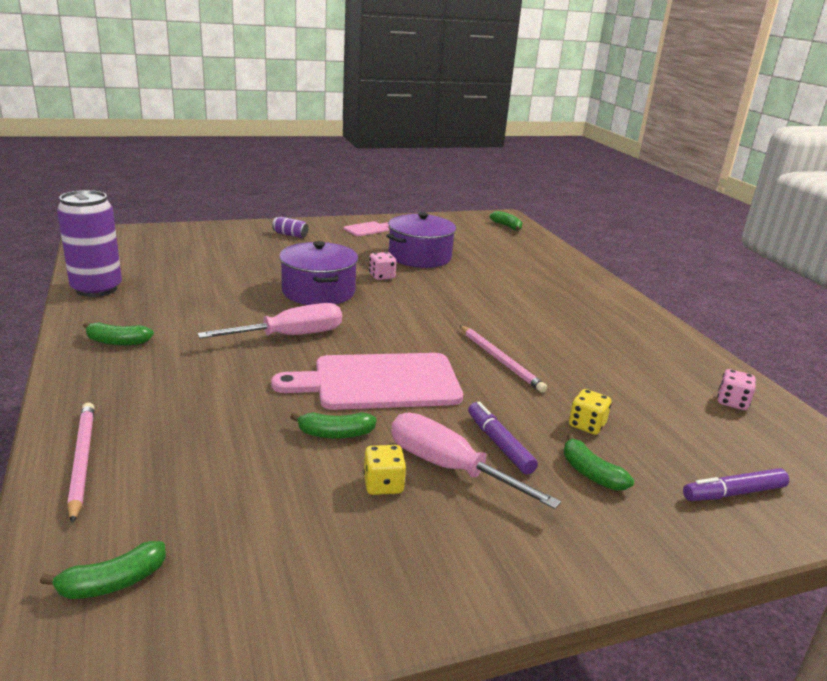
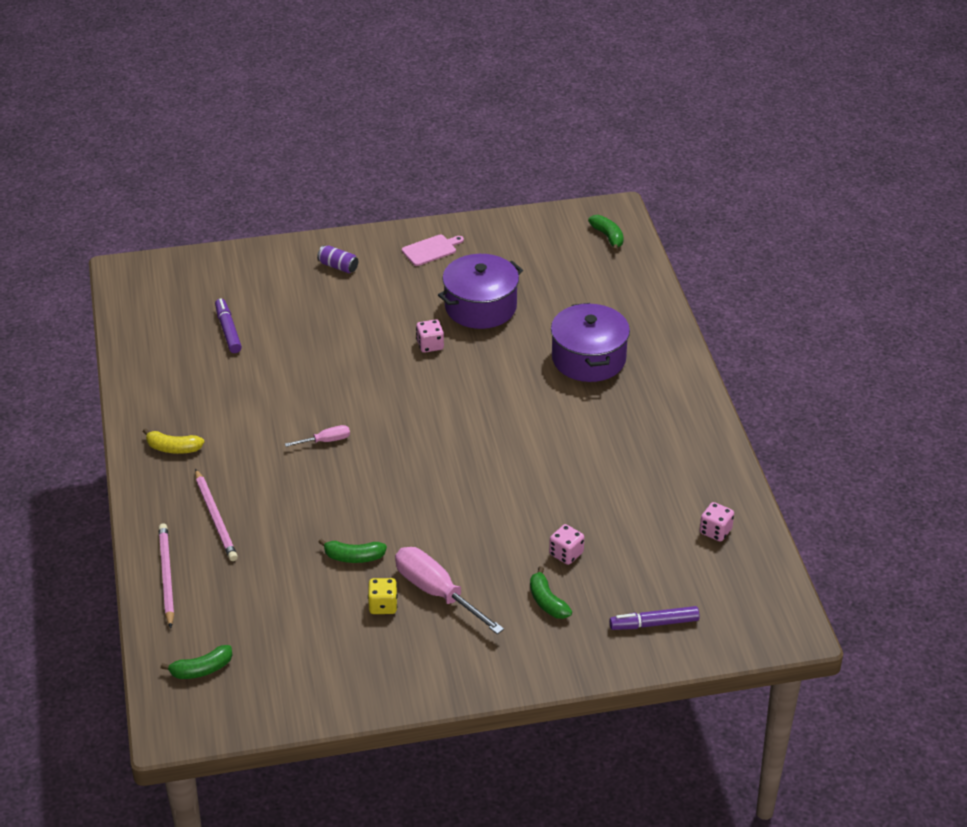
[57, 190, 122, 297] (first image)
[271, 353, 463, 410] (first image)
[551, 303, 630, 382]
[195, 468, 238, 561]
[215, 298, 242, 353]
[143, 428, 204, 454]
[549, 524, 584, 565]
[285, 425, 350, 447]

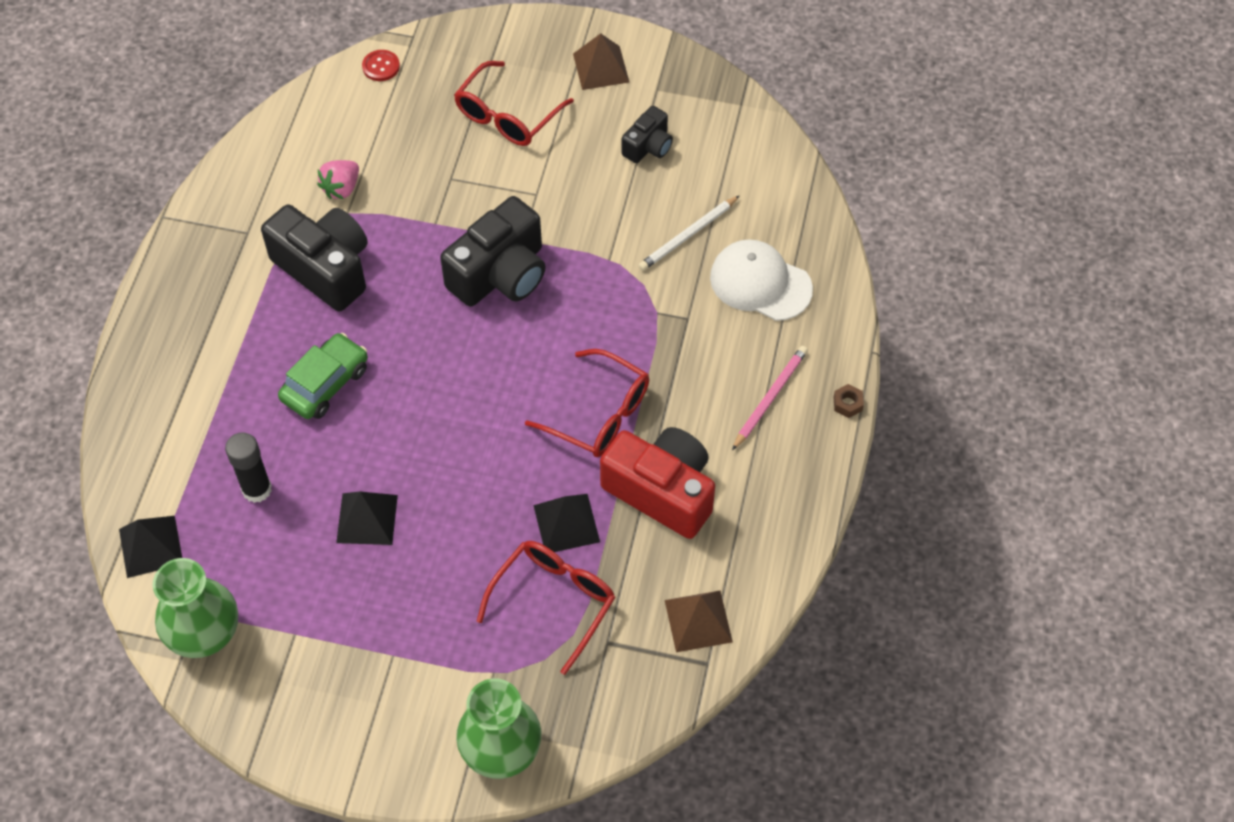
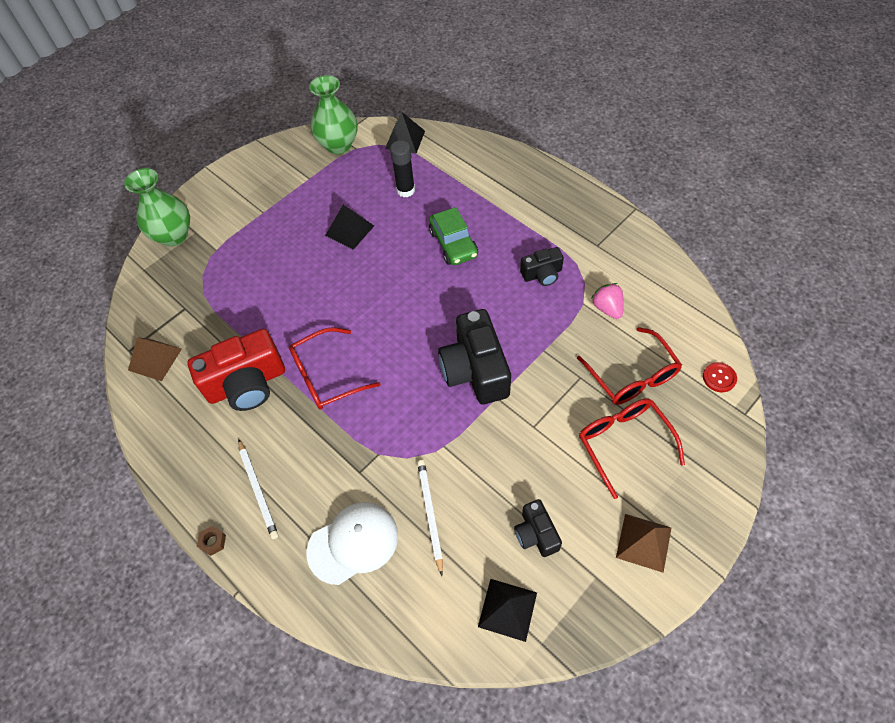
[577, 327, 682, 405]
[478, 579, 537, 642]
[238, 439, 278, 539]
[520, 247, 564, 286]

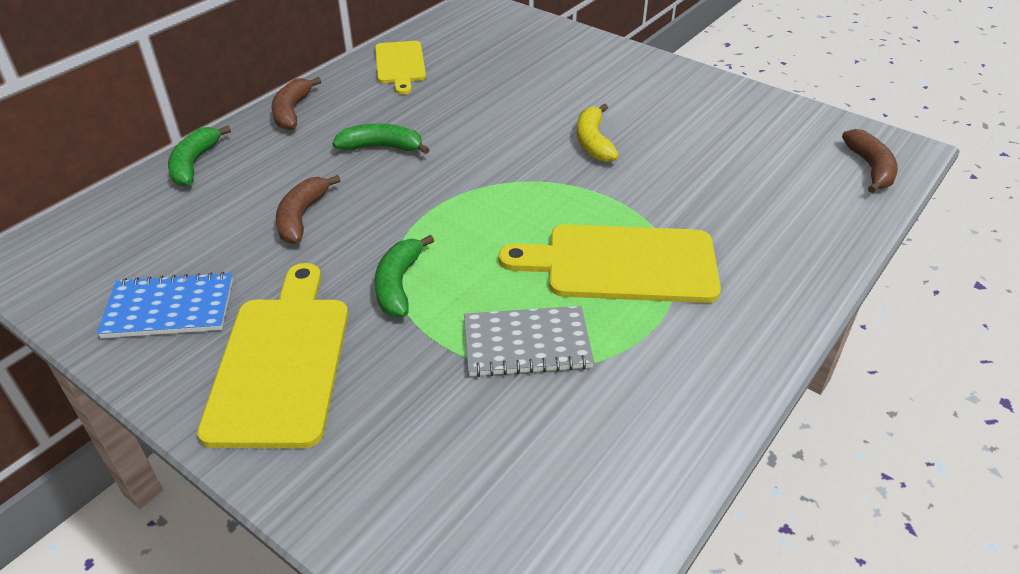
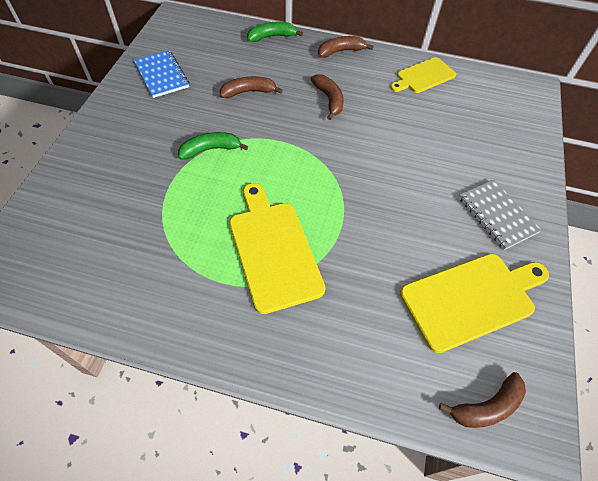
[577, 104, 619, 162] (first image)
[400, 254, 549, 353]
[459, 180, 542, 250]
[311, 74, 344, 120]

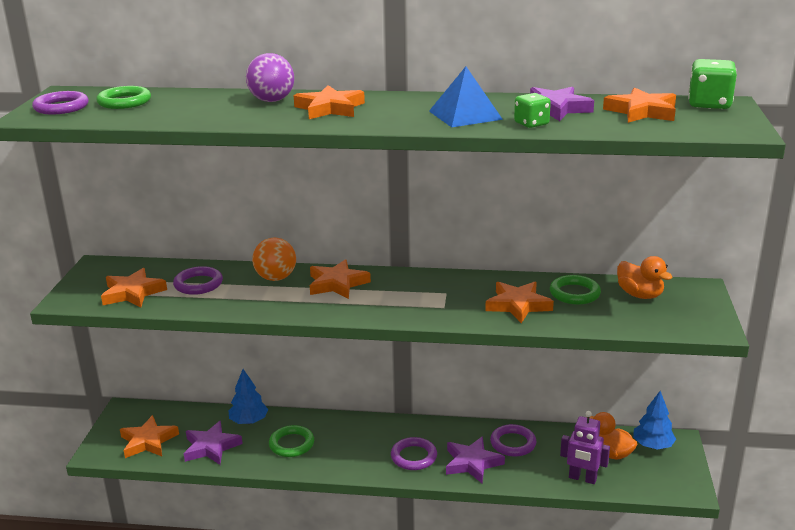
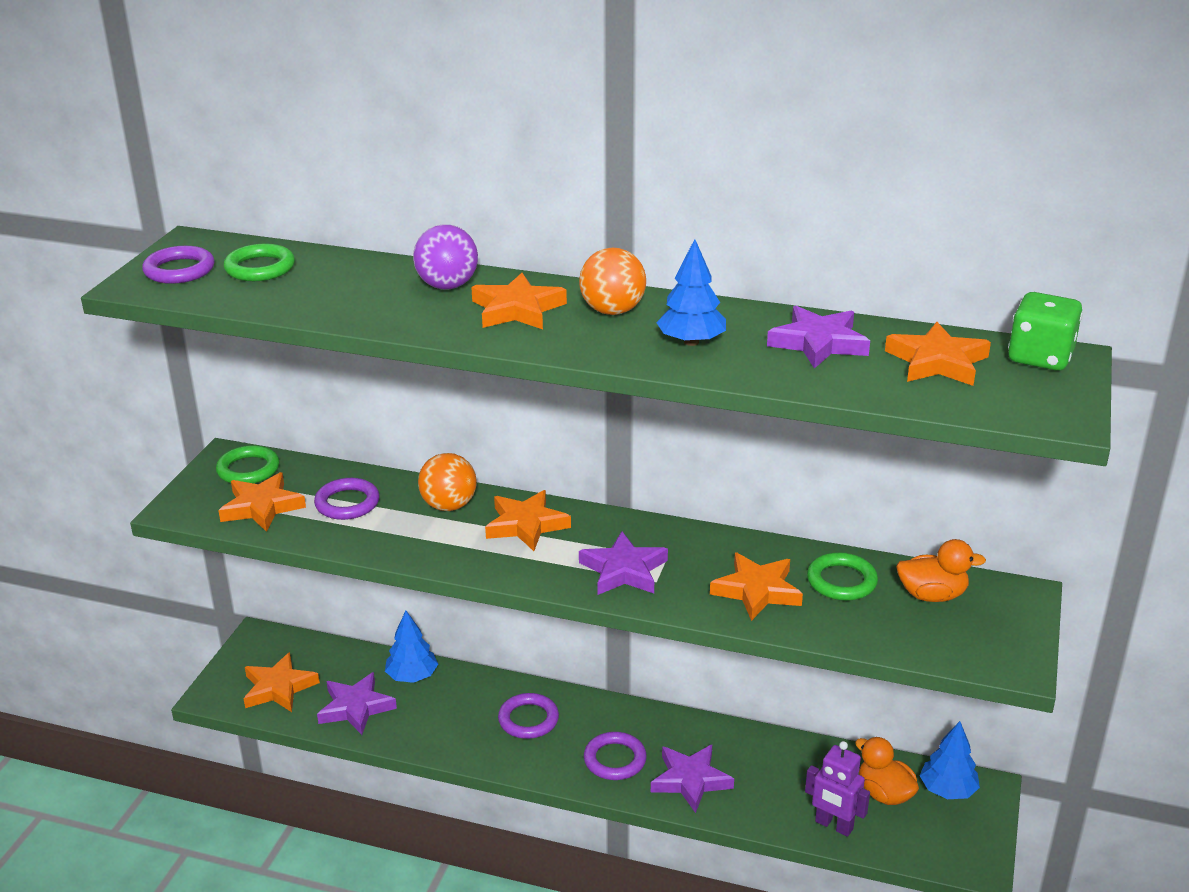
[514, 93, 551, 128] (first image)
[579, 247, 646, 315]
[579, 531, 668, 595]
[216, 445, 279, 484]
[498, 693, 559, 739]
[656, 239, 726, 346]
[897, 539, 986, 602]

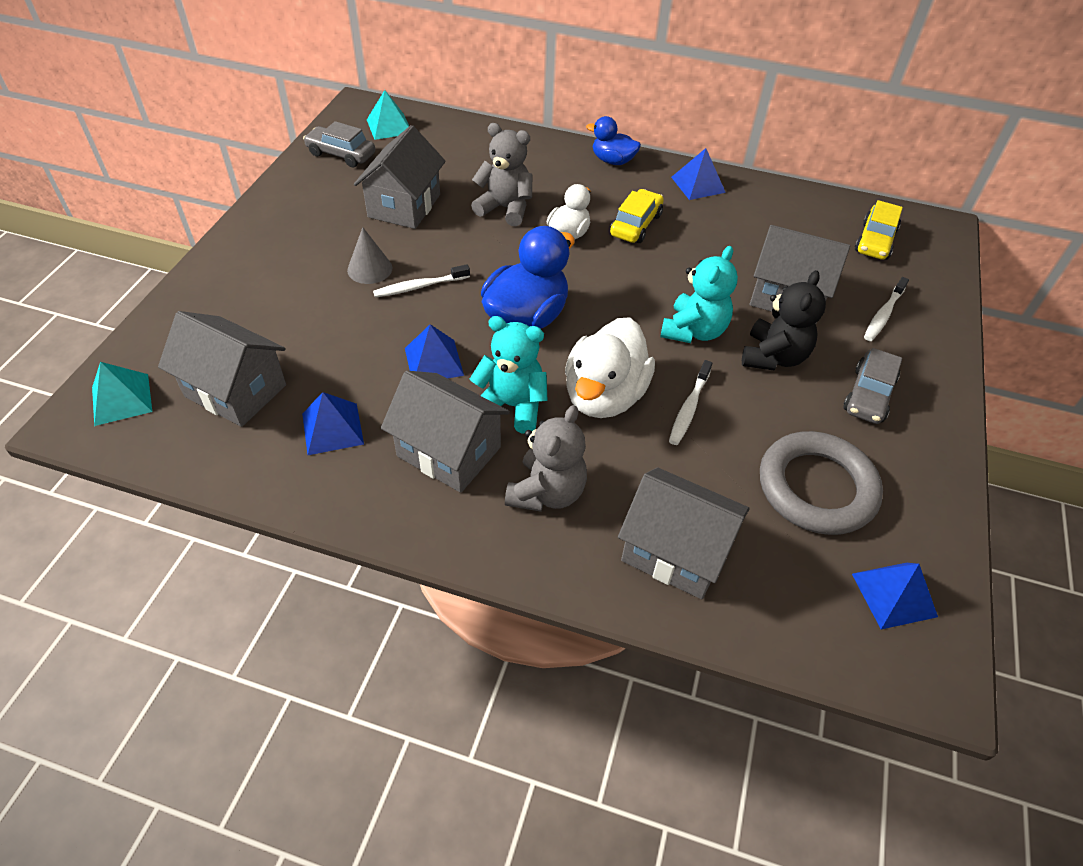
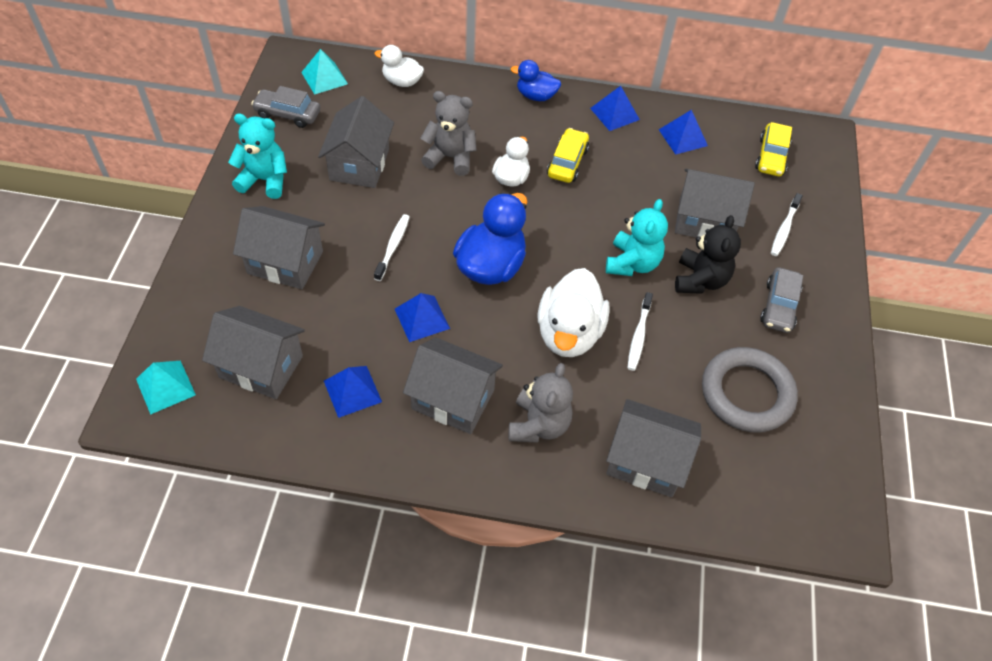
[347, 227, 392, 284] (first image)
[233, 206, 325, 289]
[374, 45, 424, 87]
[228, 114, 287, 199]
[659, 110, 708, 155]
[374, 214, 410, 281]

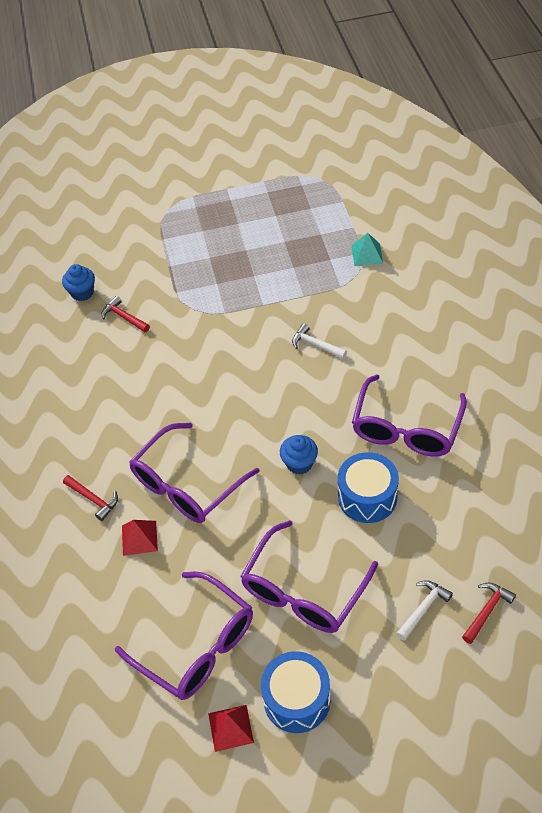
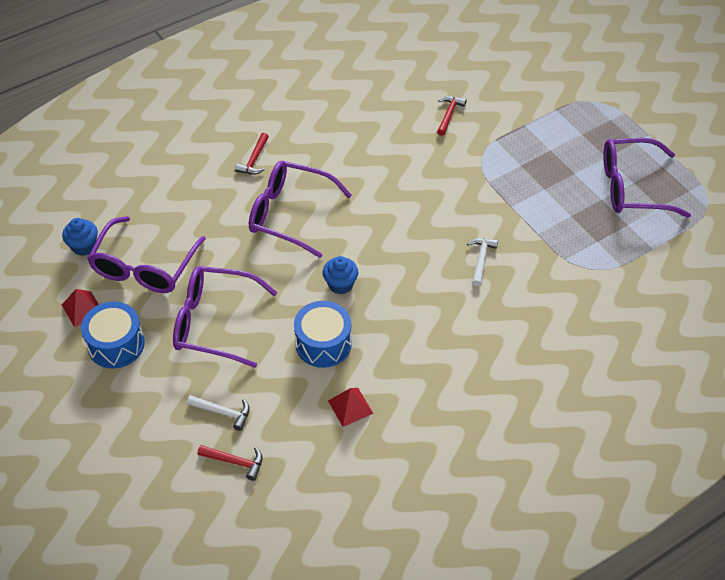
[352, 233, 383, 266] (first image)
[62, 218, 98, 256]
[328, 388, 373, 427]
[603, 138, 691, 218]

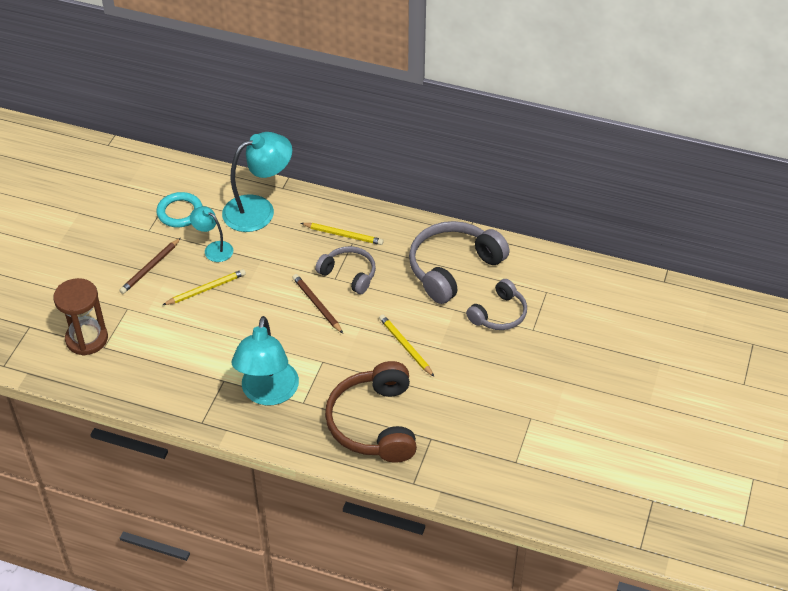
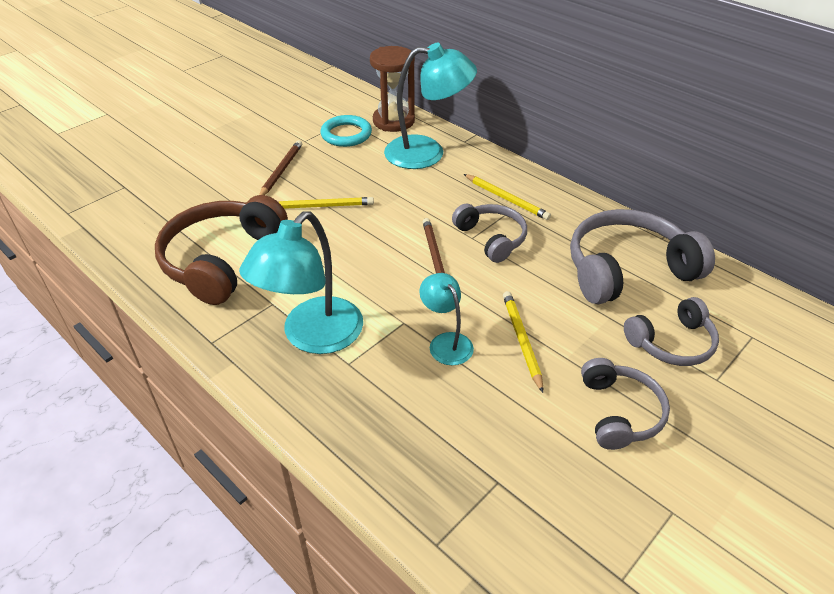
[581, 358, 670, 450]
[370, 46, 415, 132]
[419, 273, 474, 365]
[155, 195, 288, 305]
[259, 140, 302, 195]

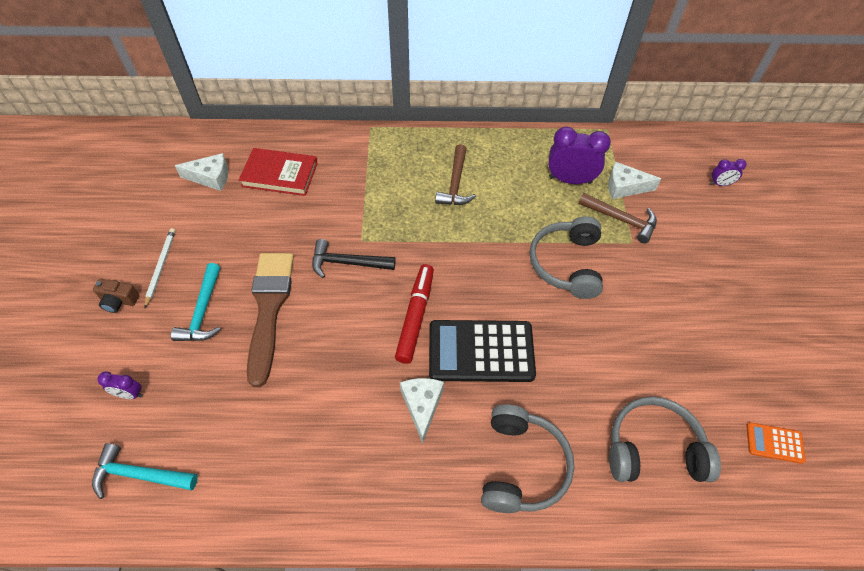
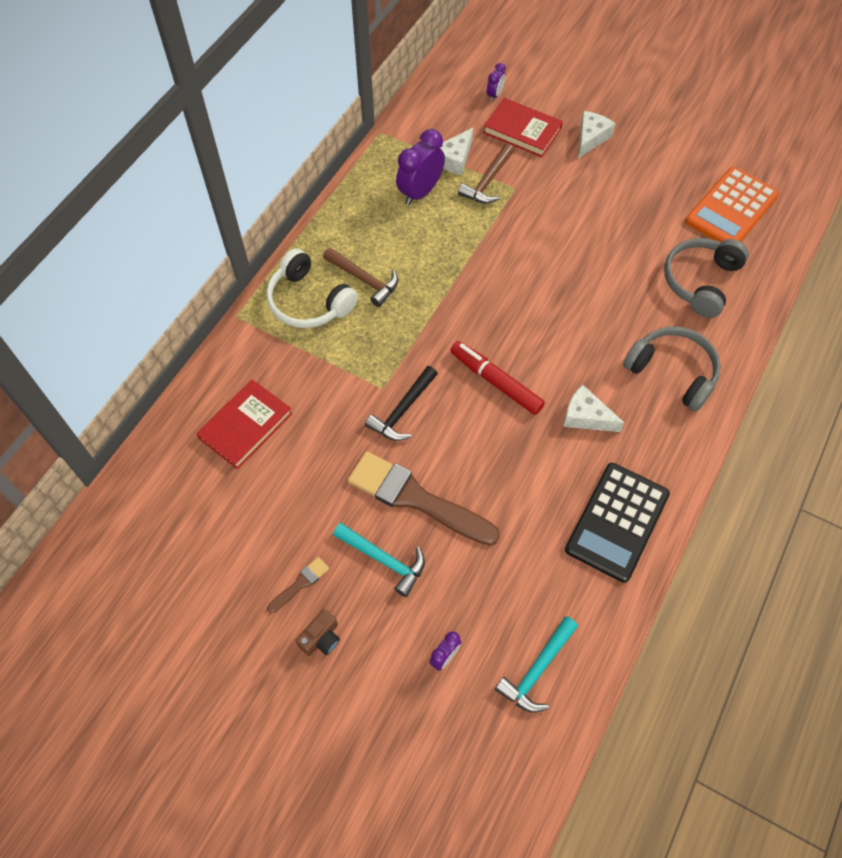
[530, 216, 603, 299] (first image)
[266, 248, 358, 328]
[483, 98, 563, 157]
[578, 111, 616, 158]
[565, 463, 670, 583]
[267, 557, 329, 613]
[458, 143, 514, 204]
[685, 167, 779, 242]

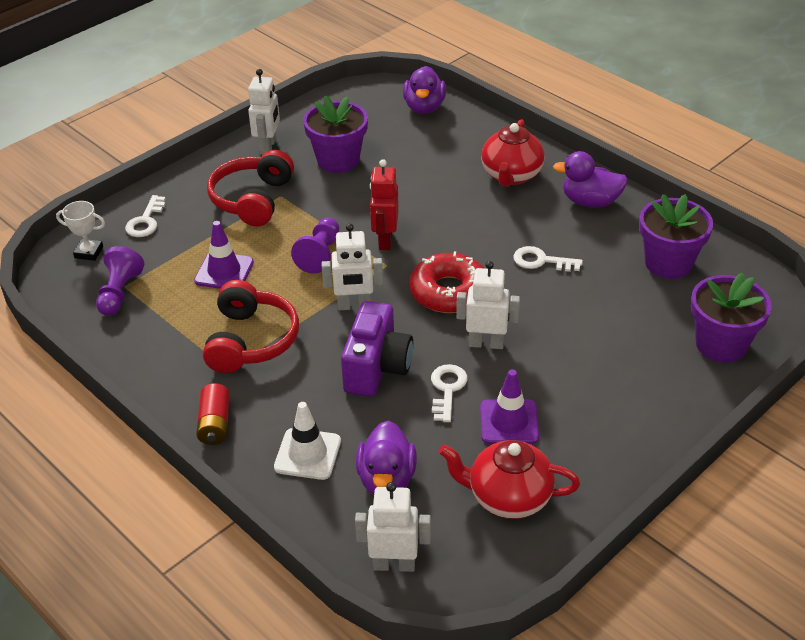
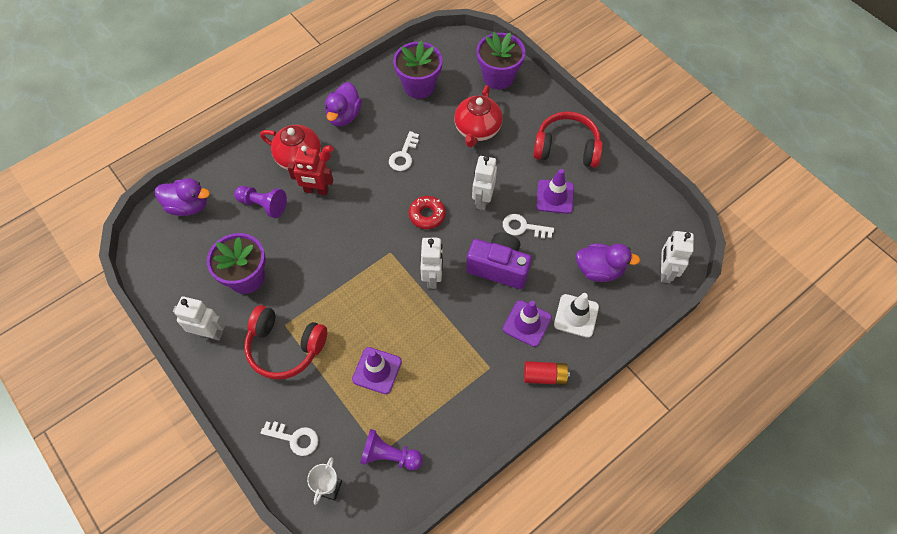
[503, 300, 552, 347]
[533, 111, 603, 168]
[234, 186, 287, 218]
[287, 146, 333, 195]
[454, 85, 503, 148]
[409, 196, 446, 229]

